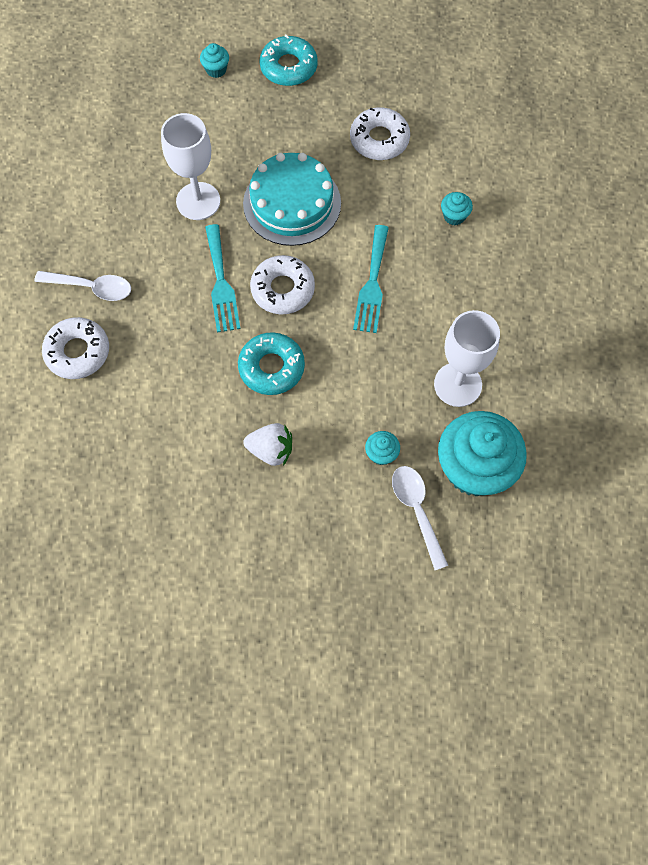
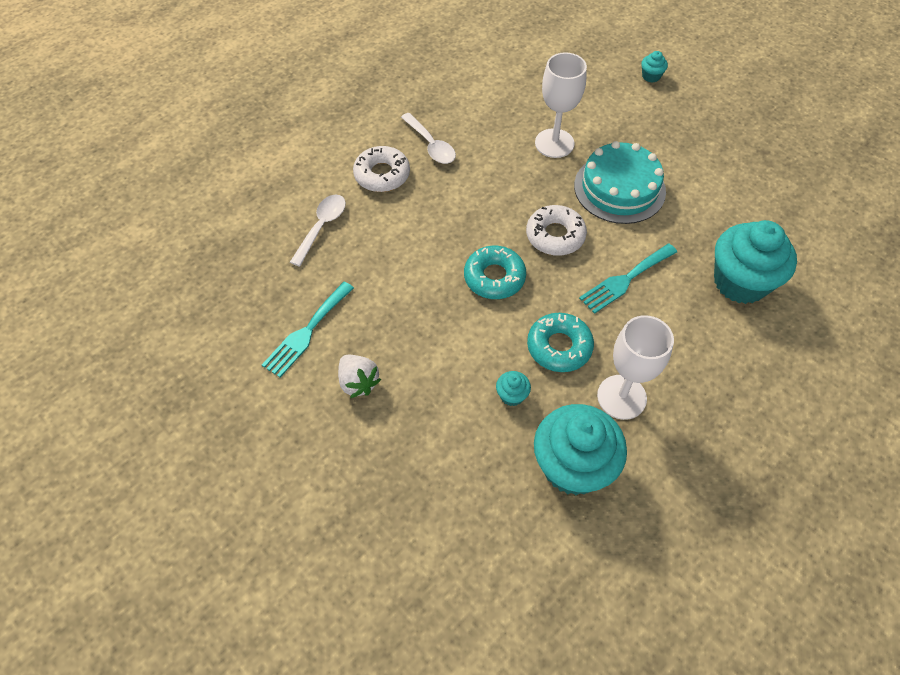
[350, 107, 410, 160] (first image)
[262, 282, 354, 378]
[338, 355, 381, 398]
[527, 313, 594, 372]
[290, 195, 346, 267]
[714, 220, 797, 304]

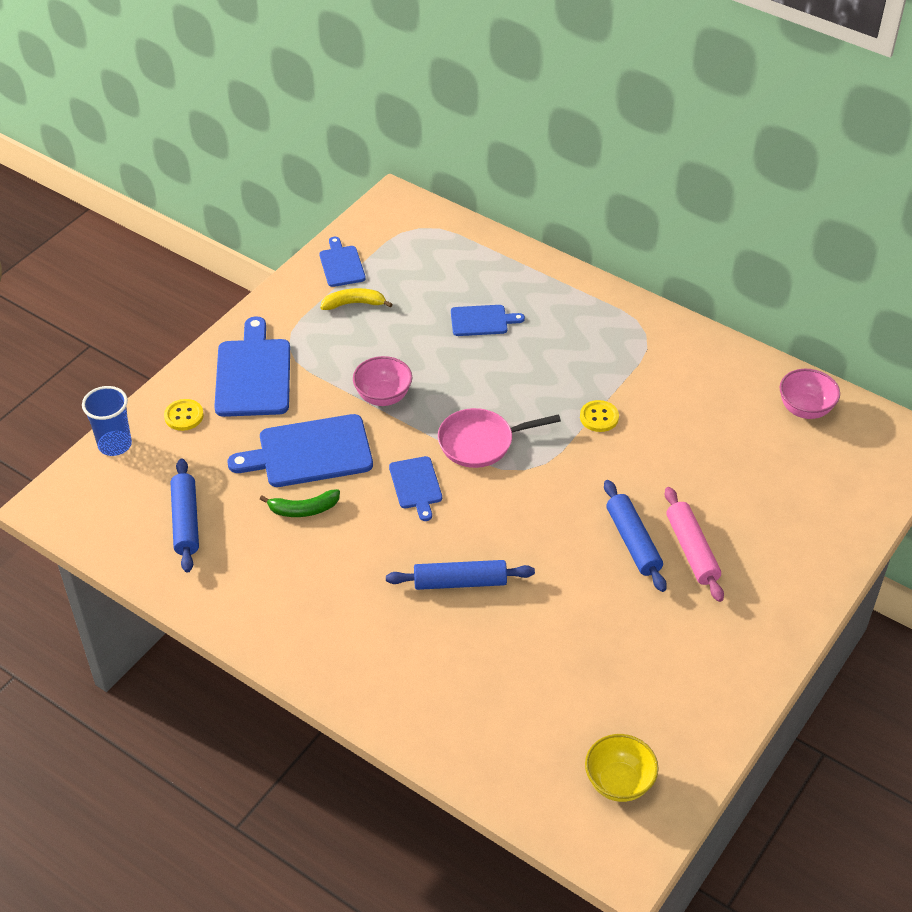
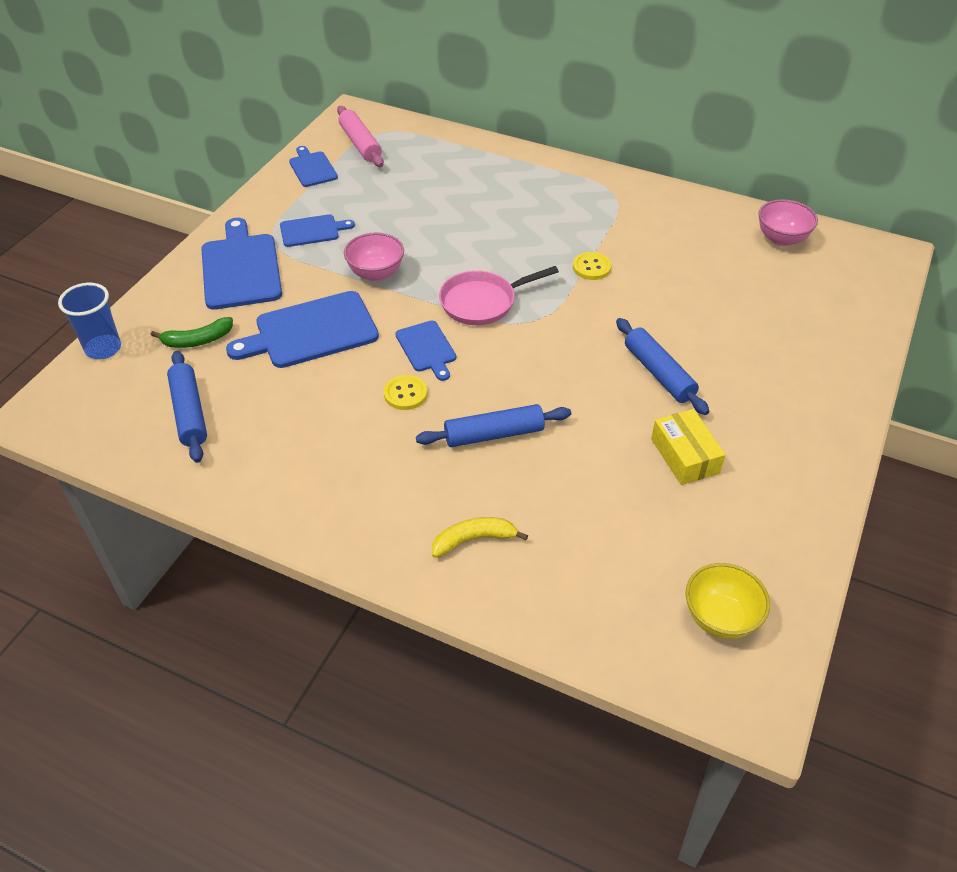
[651, 409, 726, 485]
[384, 375, 428, 410]
[151, 317, 233, 348]
[432, 517, 528, 558]
[280, 214, 355, 247]
[337, 106, 384, 167]

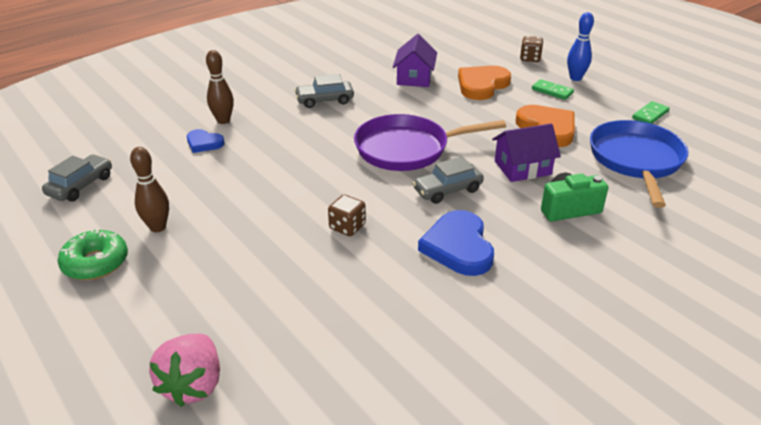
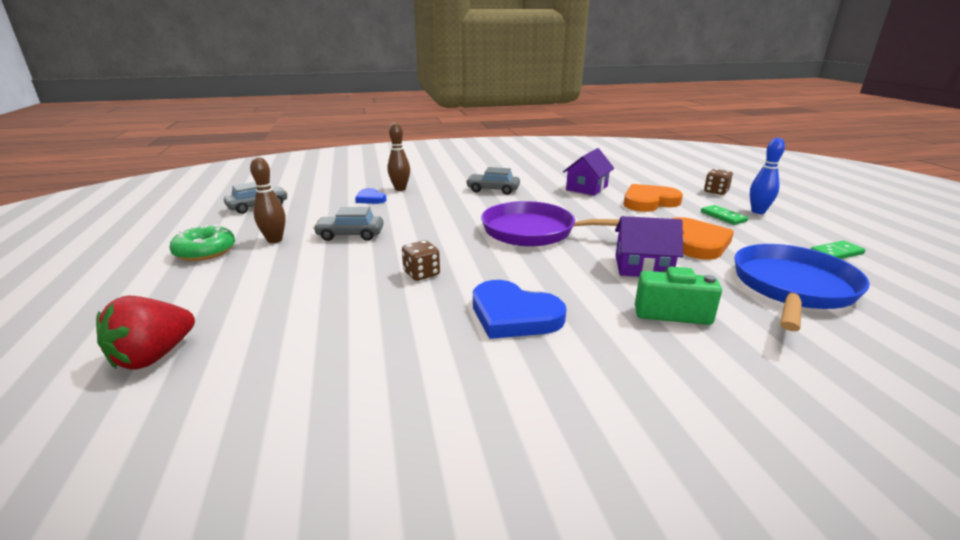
[313, 207, 384, 241]
[96, 296, 195, 369]
[473, 280, 567, 339]

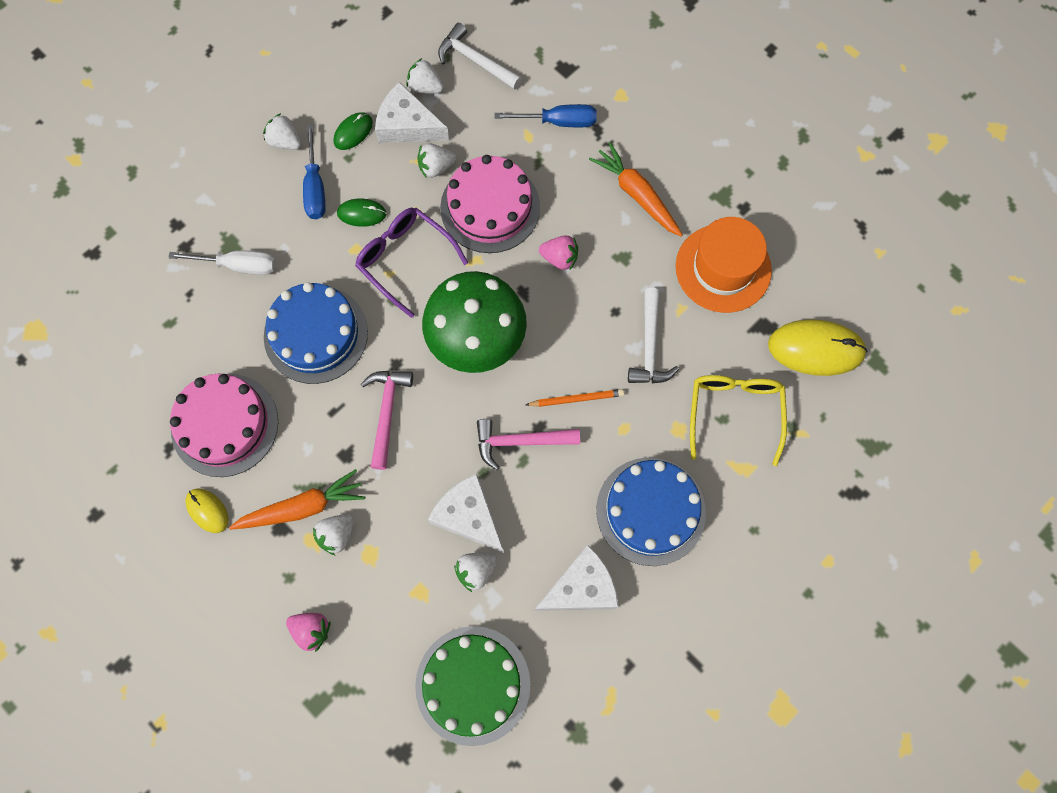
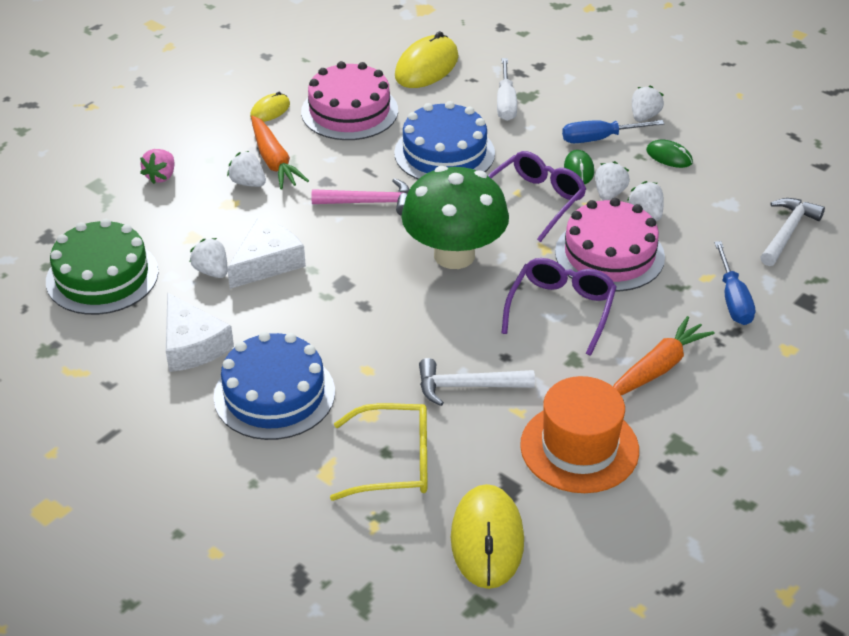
[375, 82, 449, 143] (first image)
[477, 419, 580, 470] (first image)
[525, 389, 624, 407] (first image)
[395, 31, 459, 88]
[595, 161, 630, 200]
[502, 258, 617, 356]

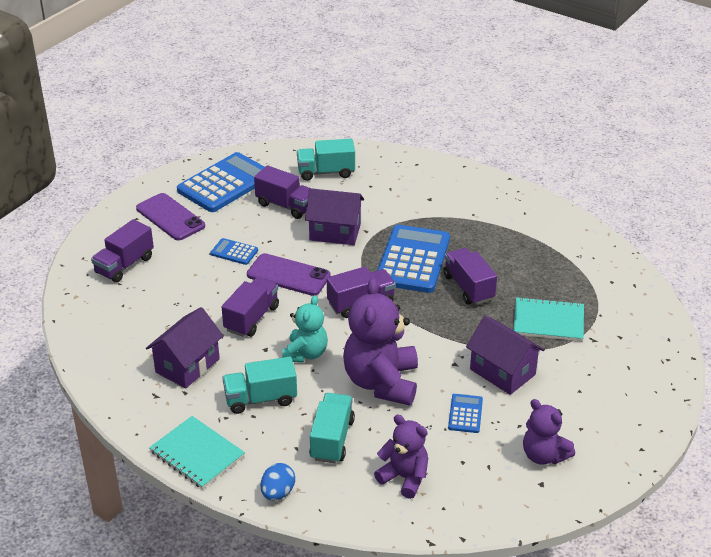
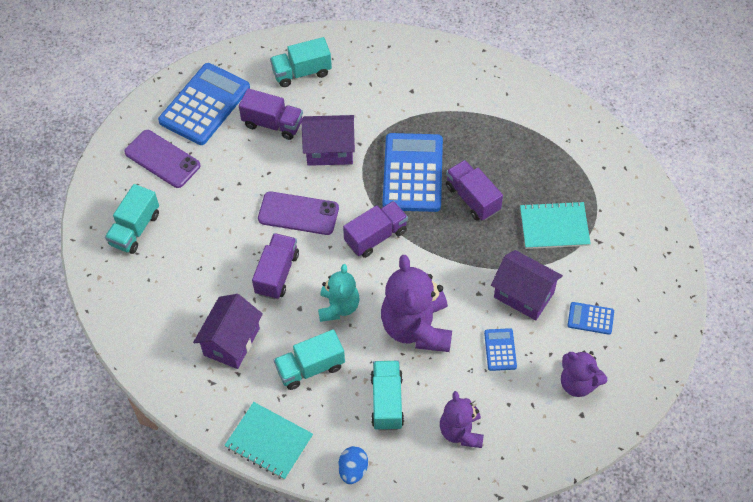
[568, 302, 614, 335]
[105, 184, 159, 254]
[440, 391, 484, 448]

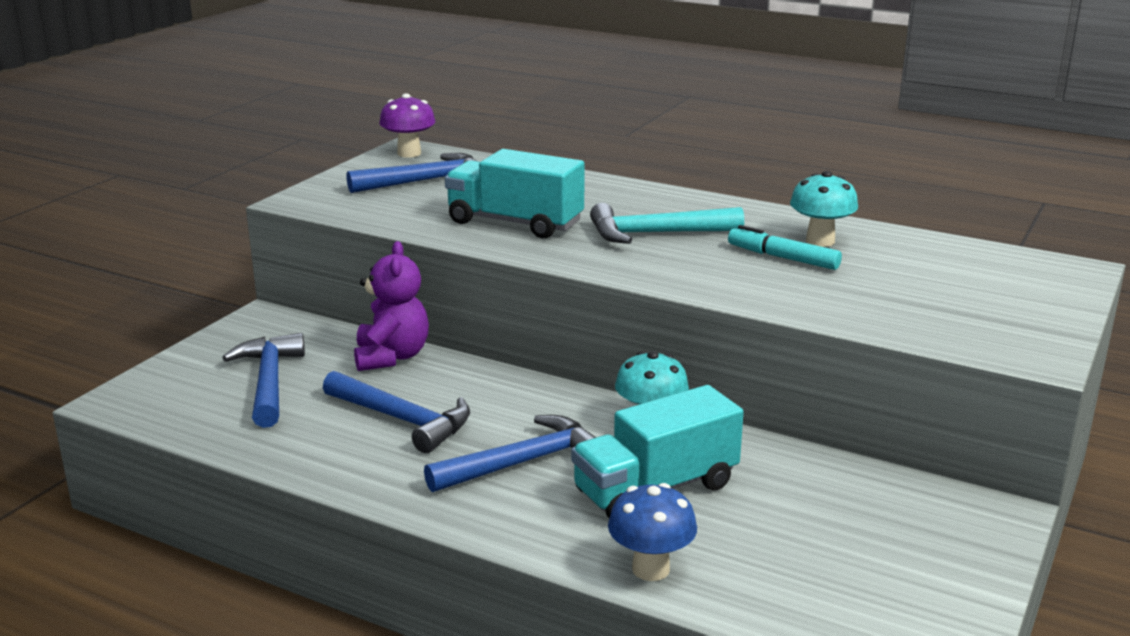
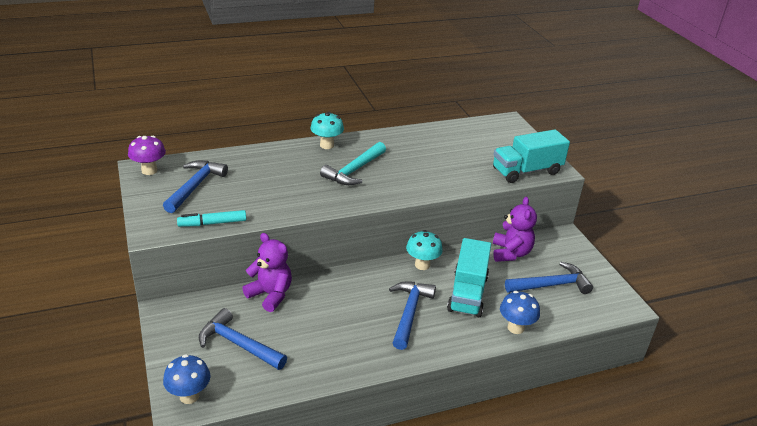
[163, 354, 210, 404]
[493, 197, 537, 262]
[505, 262, 593, 294]
[493, 129, 570, 183]
[177, 210, 246, 227]
[310, 112, 344, 149]

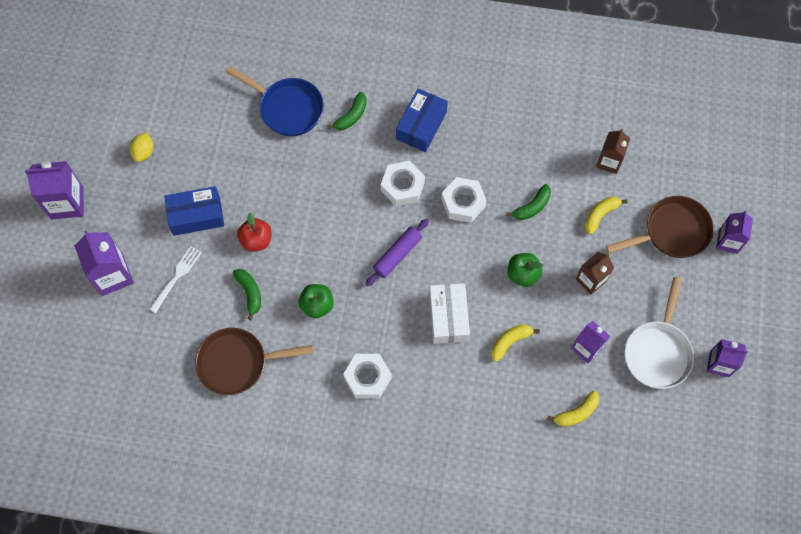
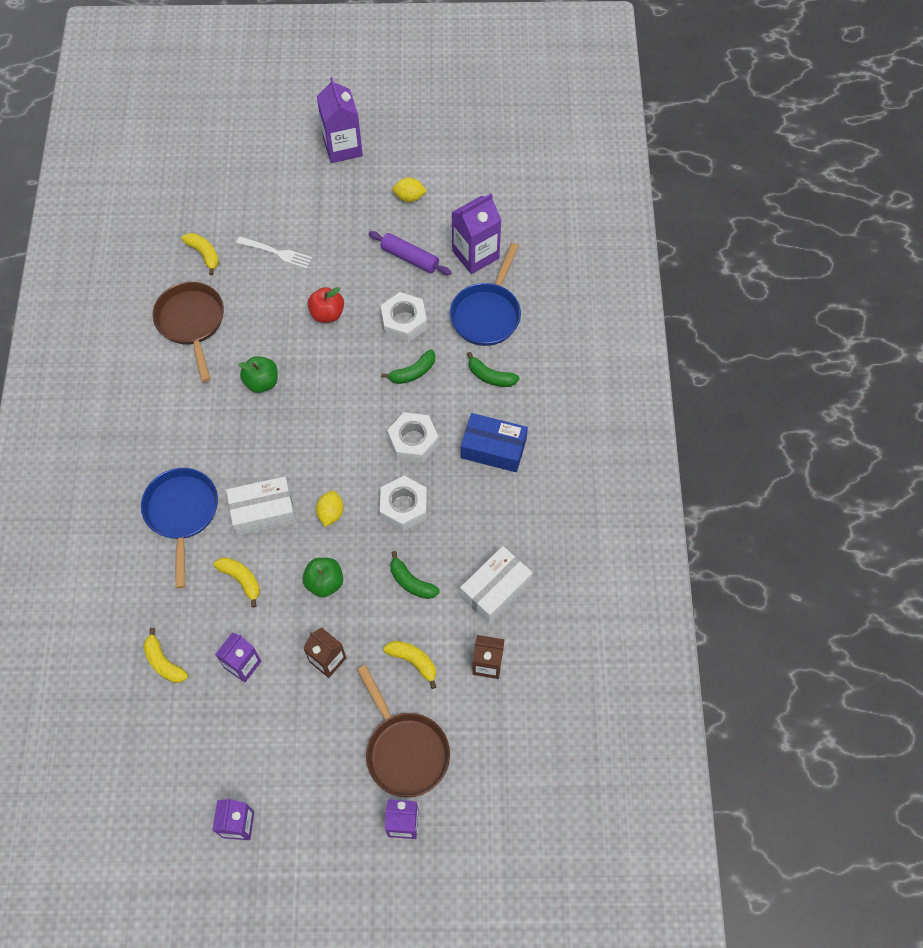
[164, 186, 224, 236] (first image)
[625, 277, 694, 389] (first image)
[141, 468, 218, 589]
[181, 233, 219, 275]
[316, 491, 344, 527]
[460, 546, 533, 624]
[451, 193, 501, 274]
[381, 349, 435, 384]
[381, 292, 427, 342]
[369, 231, 452, 275]

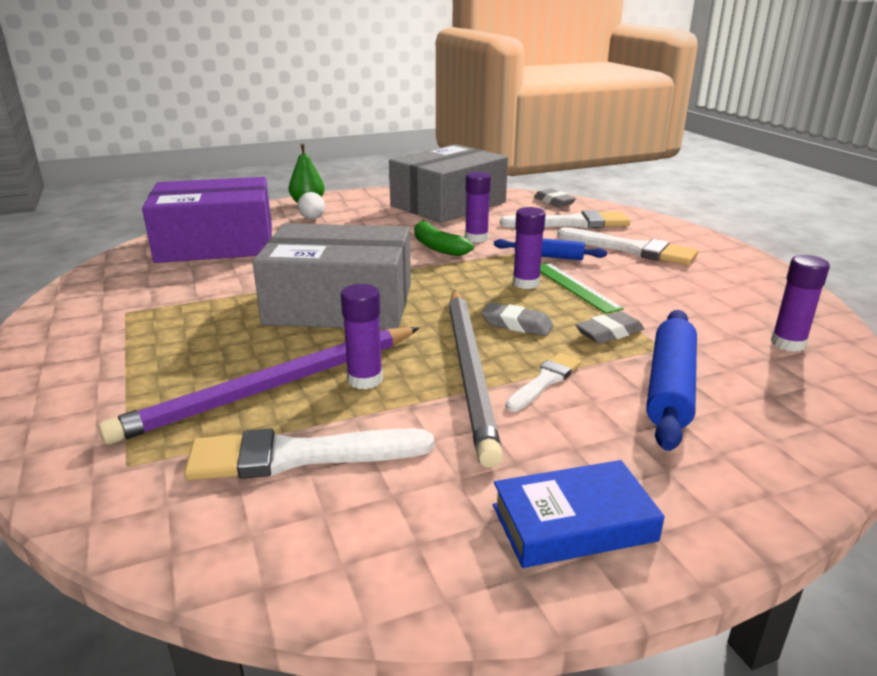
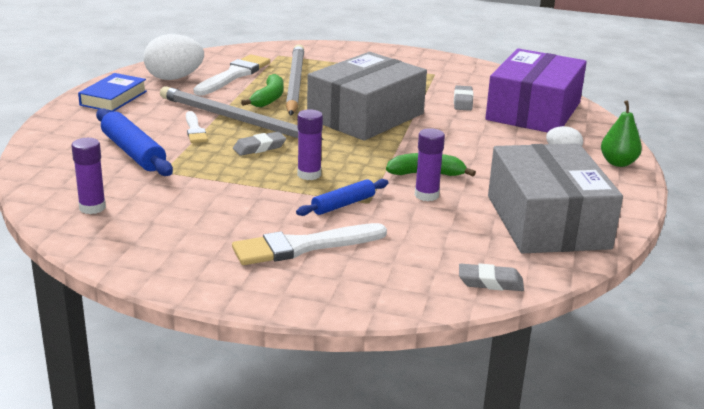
[500, 210, 630, 228] (first image)
[540, 263, 624, 314] (first image)
[144, 34, 204, 80]
[454, 85, 473, 111]
[241, 74, 284, 107]
[286, 44, 304, 115]

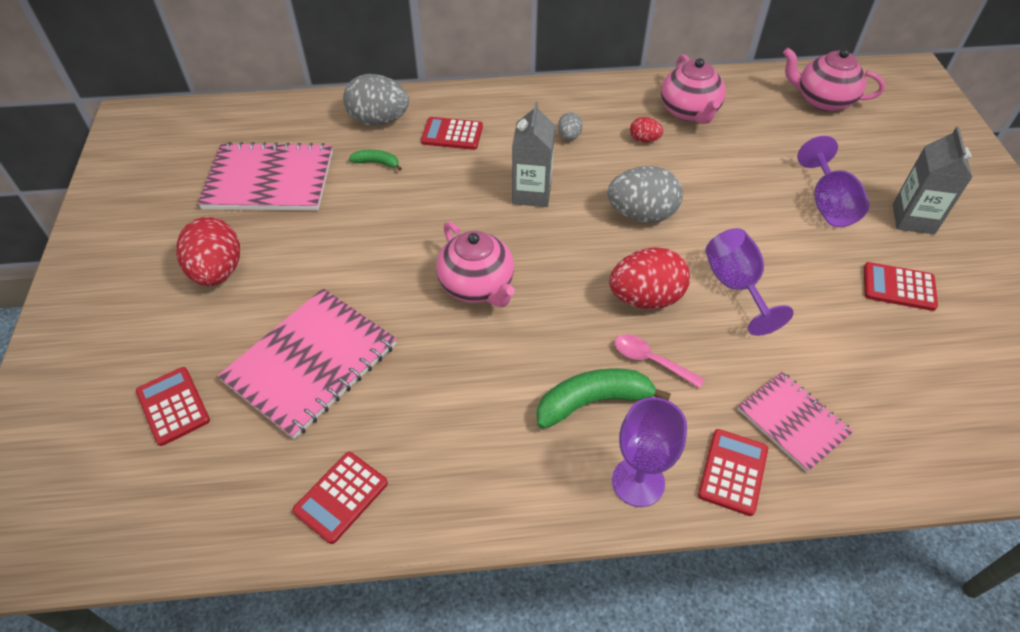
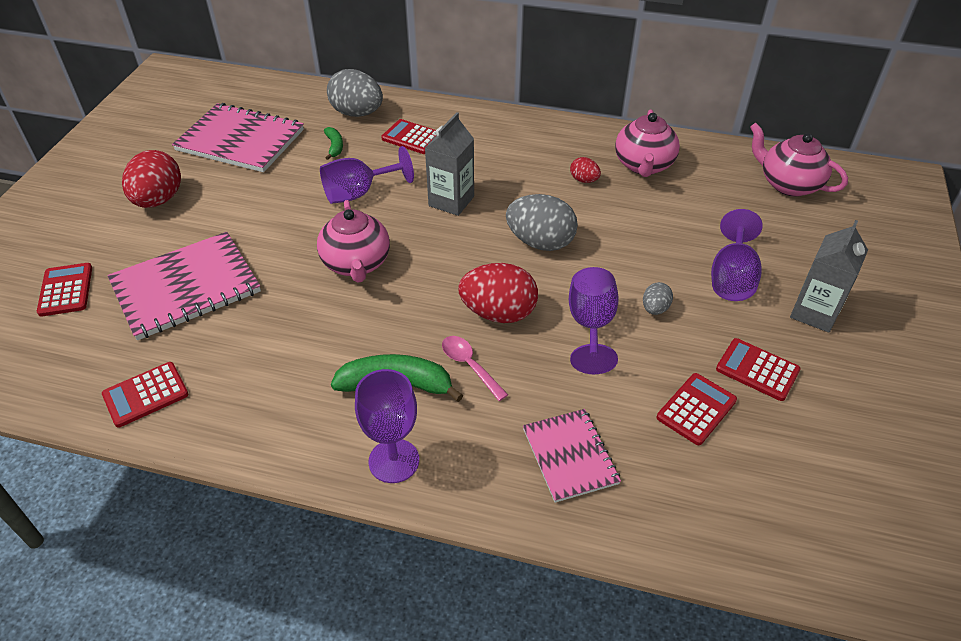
[320, 146, 414, 204]
[643, 282, 673, 315]
[657, 373, 737, 445]
[324, 127, 343, 160]

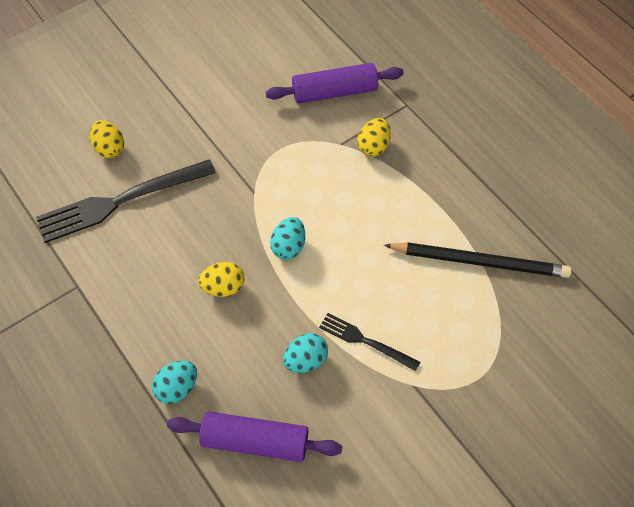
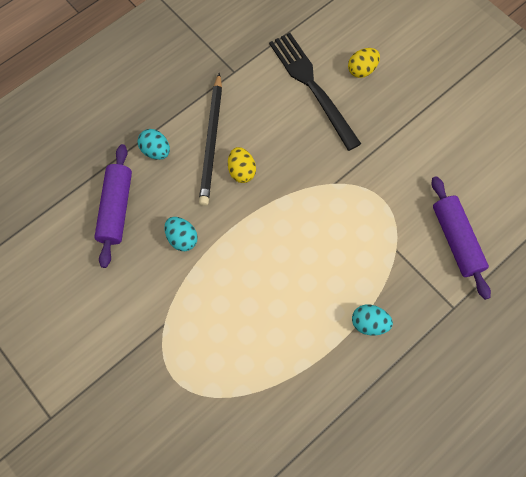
[319, 313, 420, 371] (first image)
[358, 118, 391, 157] (first image)
[352, 305, 393, 336]
[199, 73, 222, 206]

